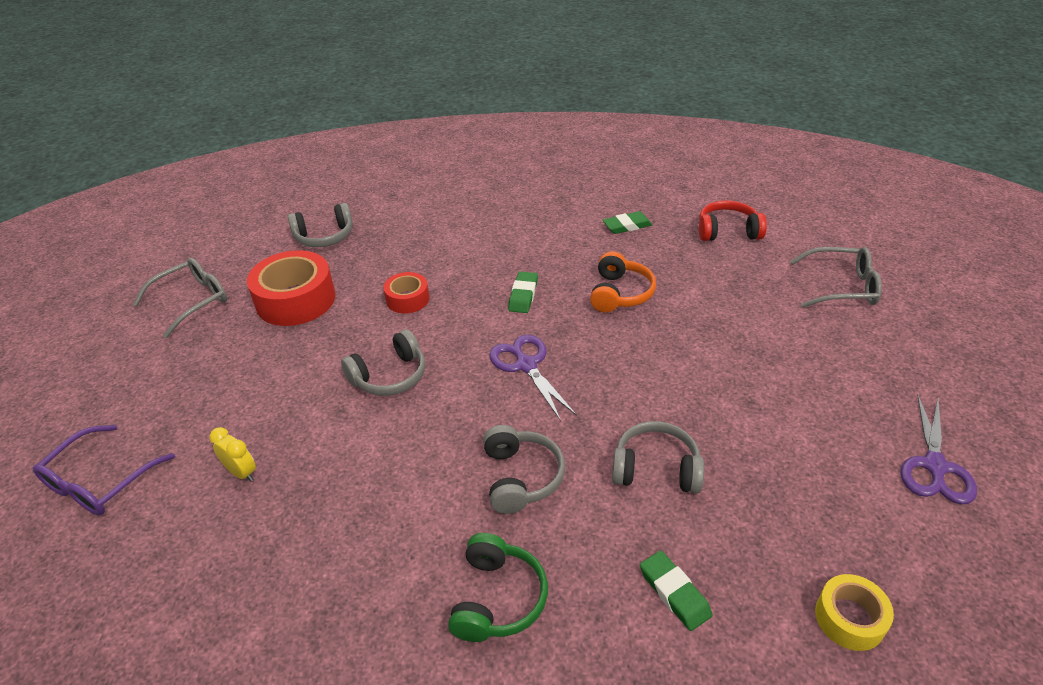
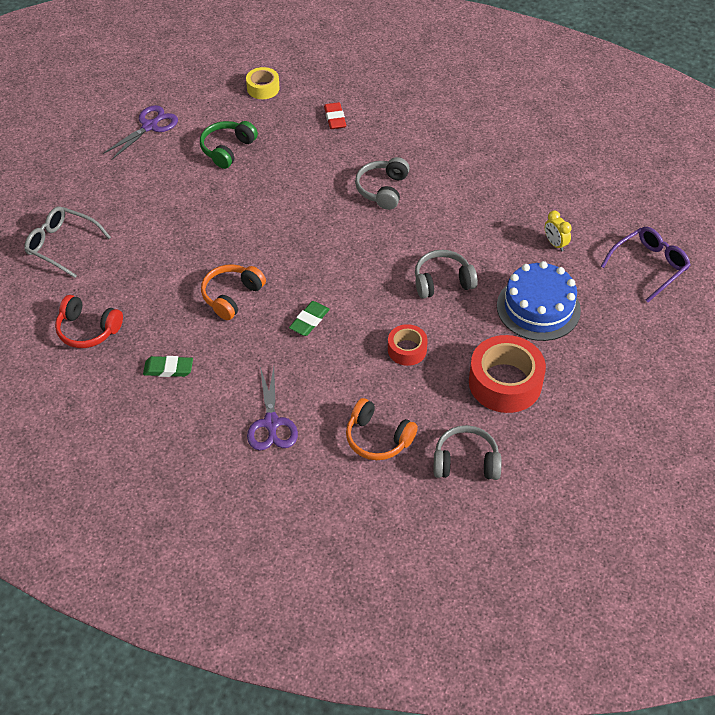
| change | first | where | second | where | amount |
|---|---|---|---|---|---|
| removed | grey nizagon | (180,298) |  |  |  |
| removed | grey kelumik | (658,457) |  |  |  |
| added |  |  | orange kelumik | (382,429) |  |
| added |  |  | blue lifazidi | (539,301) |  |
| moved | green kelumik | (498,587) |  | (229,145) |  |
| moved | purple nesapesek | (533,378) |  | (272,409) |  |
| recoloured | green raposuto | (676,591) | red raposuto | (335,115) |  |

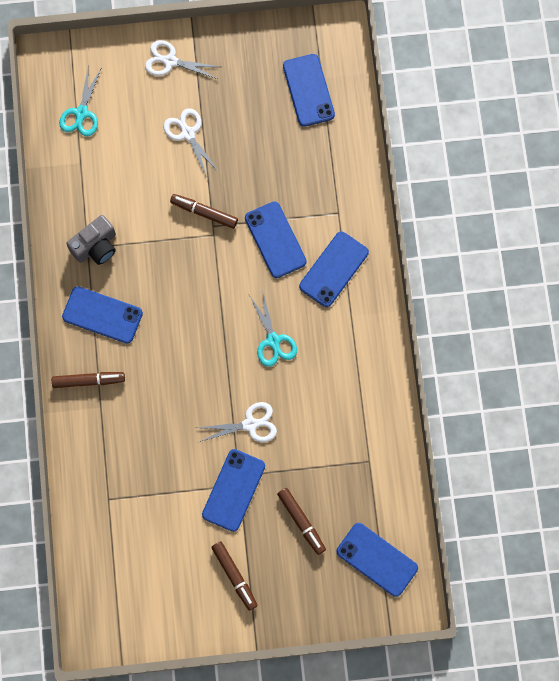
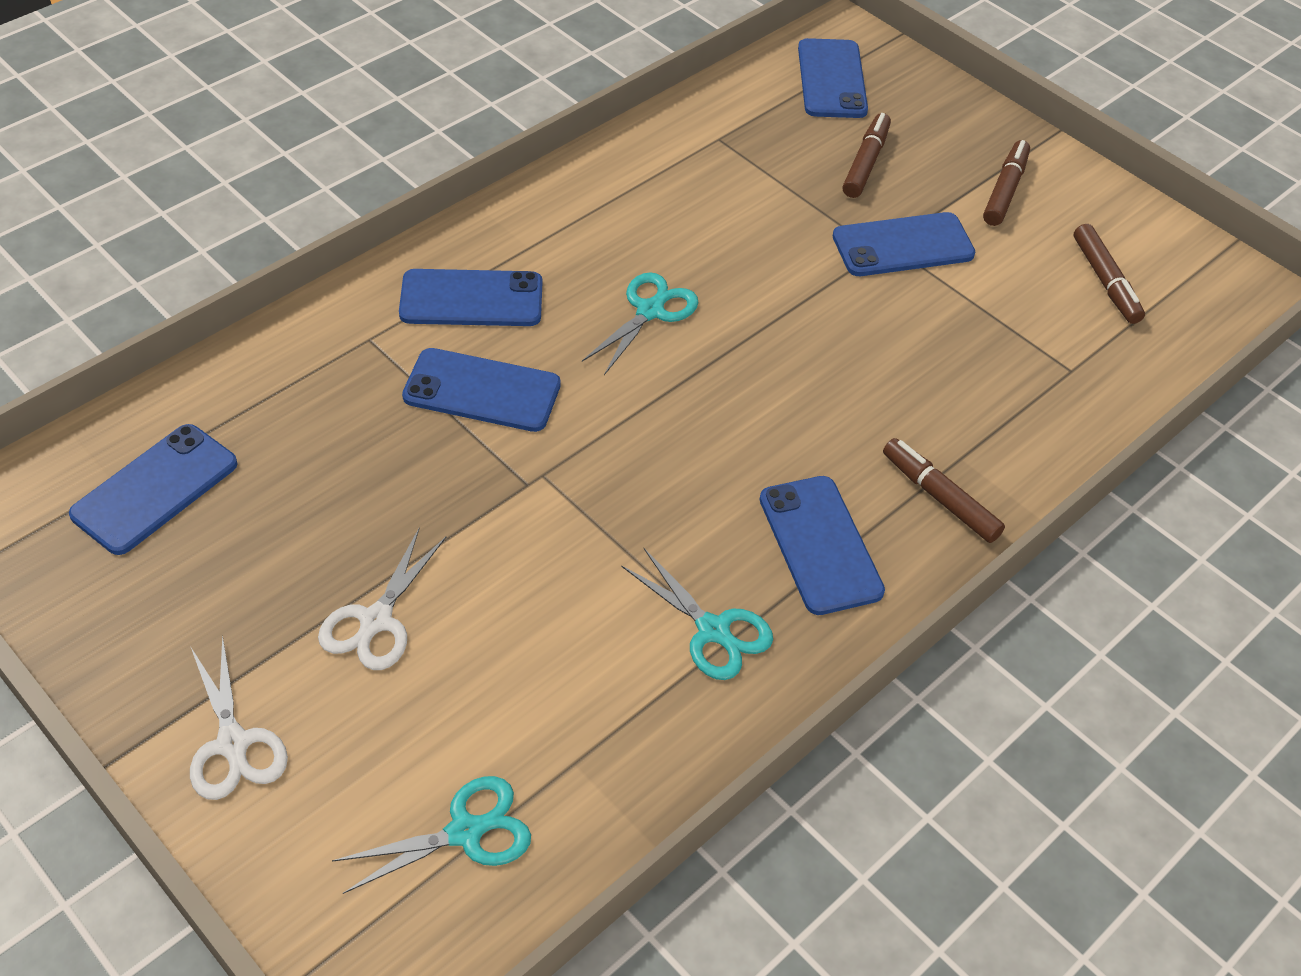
| change | first | where | second | where | amount |
|---|---|---|---|---|---|
| removed | white nesapesek | (237,422) |  |  |  |
| moved | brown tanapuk | (204,211) |  | (1109,274) |  |
| replaced | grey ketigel | (91,240) | turquoise nesapesek | (697,614) |  |
| turned | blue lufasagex | (276,240) |  | (481,390) | 75 degrees clockwise |

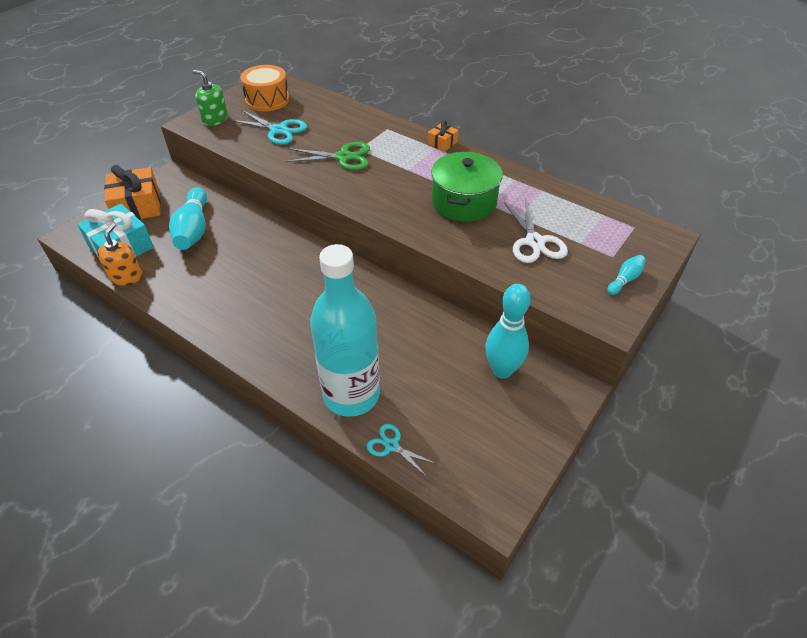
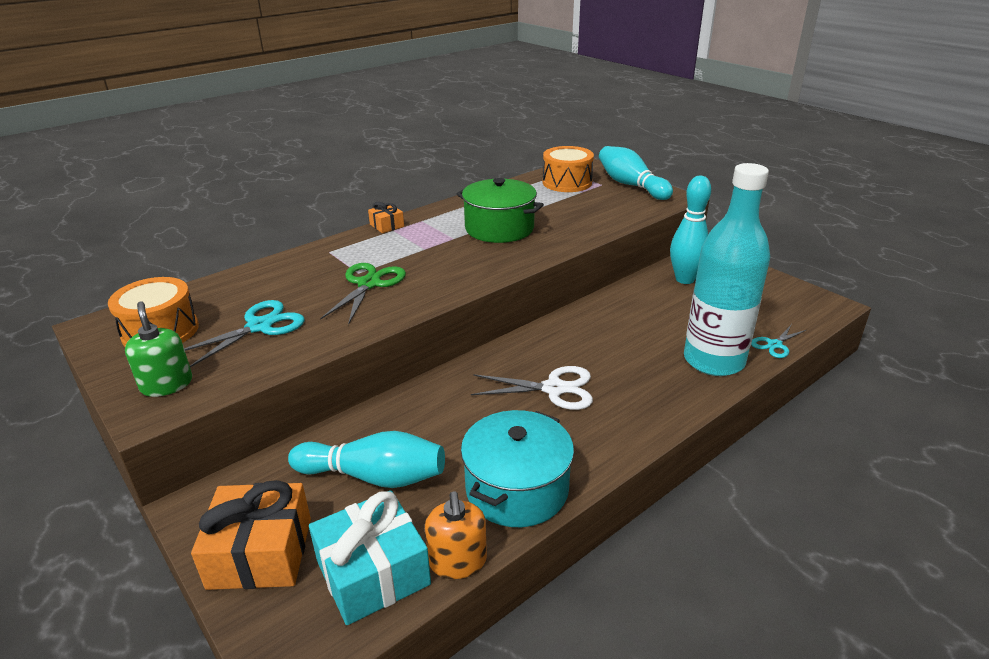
| change | first | where | second | where | amount |
|---|---|---|---|---|---|
| added |  |  | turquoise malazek | (517,468) |  |
| added |  |  | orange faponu | (568,169) |  |
| moved | white nesapesek | (536,231) |  | (532,388) |  |
| turned | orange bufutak | (119,254) |  | (456,535) | 120 degrees counterclockwise |
| turned | green bufutak | (210,98) |  | (158,349) | 105 degrees clockwise |
| resized | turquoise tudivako | (626,275) |  | (636,173) | x2.04 |

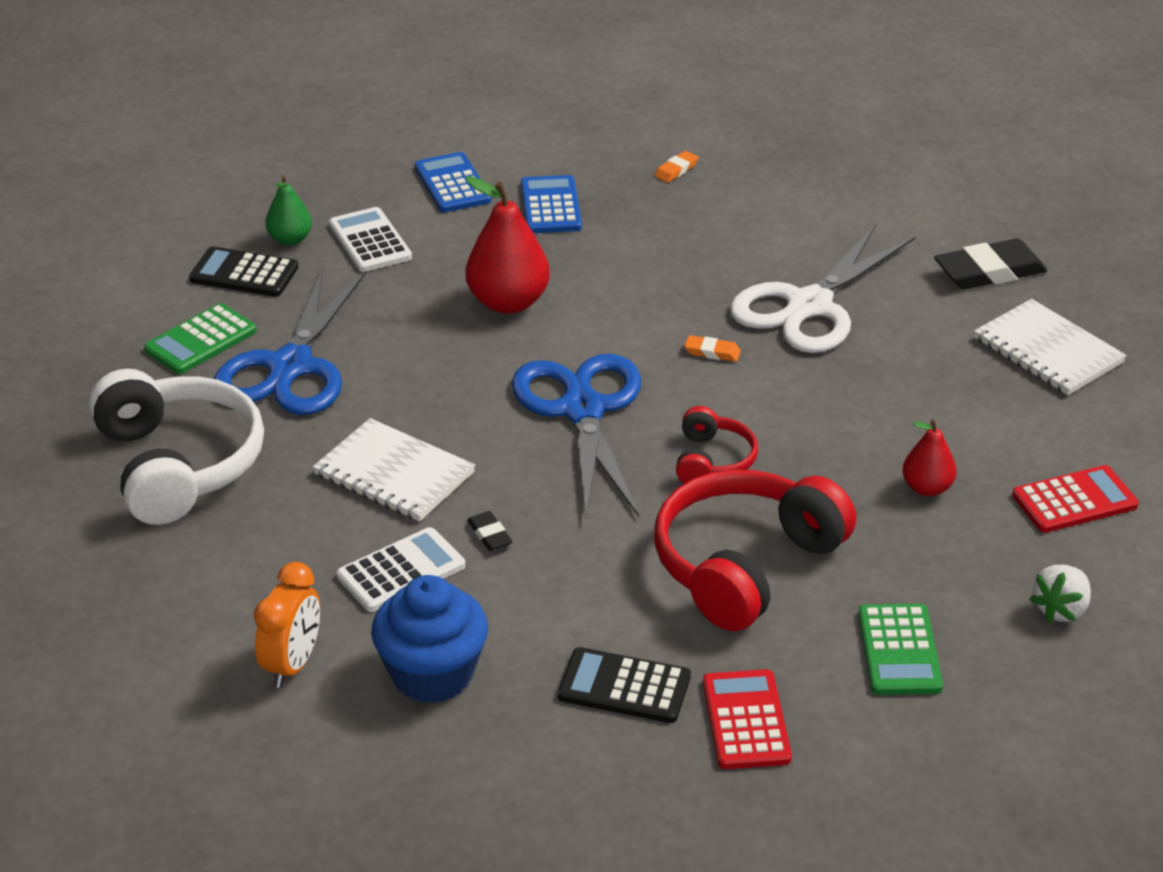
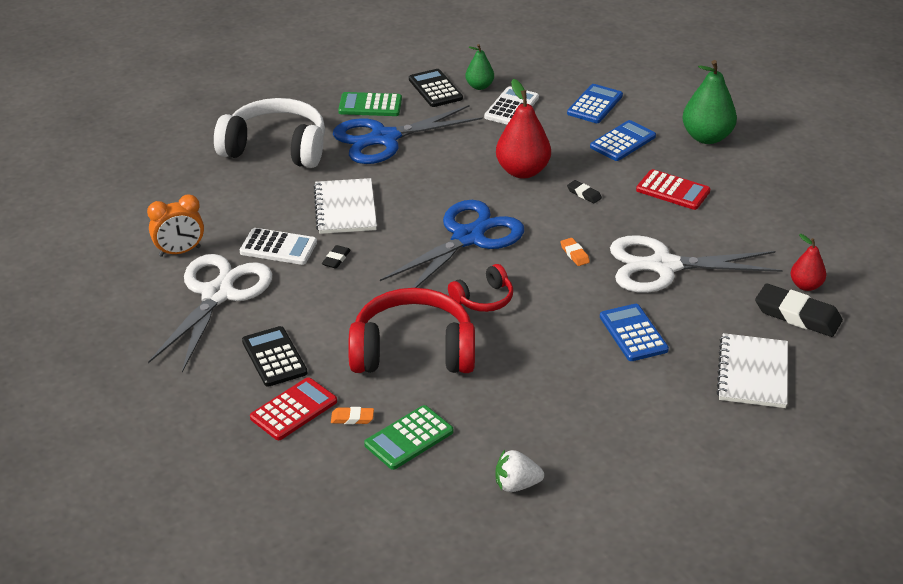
| change | first | where | second | where | amount |
|---|---|---|---|---|---|
| added |  |  | black raposuto | (584,192) |  |
| added |  |  | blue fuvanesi | (634,332) |  |
| added |  |  | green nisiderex | (709,102) |  |
| moved | orange raposuto | (676,167) |  | (352,415) |  |
| moved | red nisiderex | (929,457) |  | (808,262) |  |
| moved | red fuvanesi | (1075,499) |  | (673,189) |  |
| replaced | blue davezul | (429,639) | white nesapesek | (210,313) |  |
| turned | white kelumik | (176,447) |  | (269,133) | 105 degrees counterclockwise |

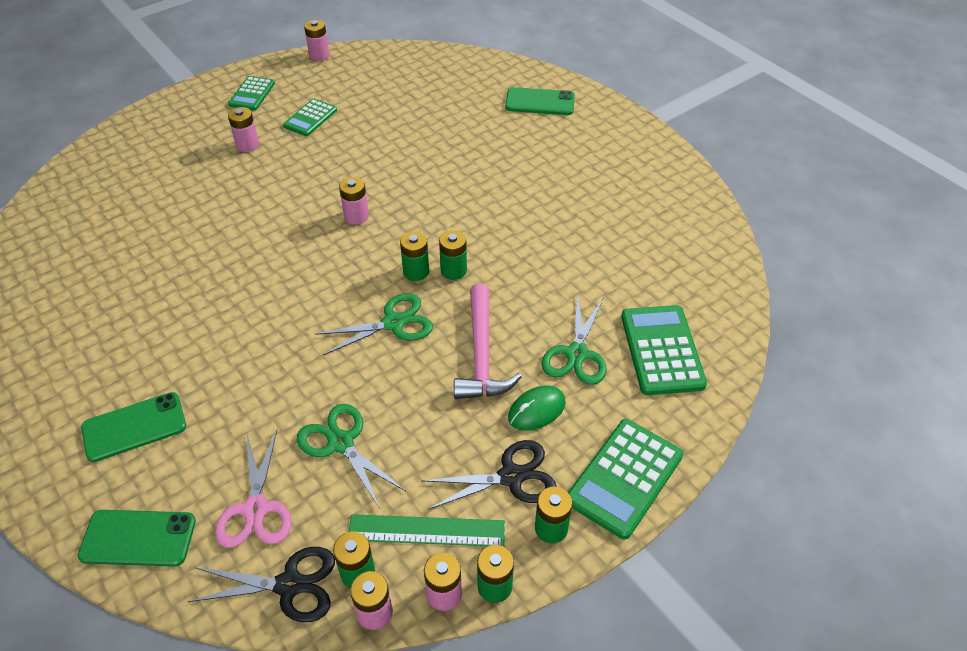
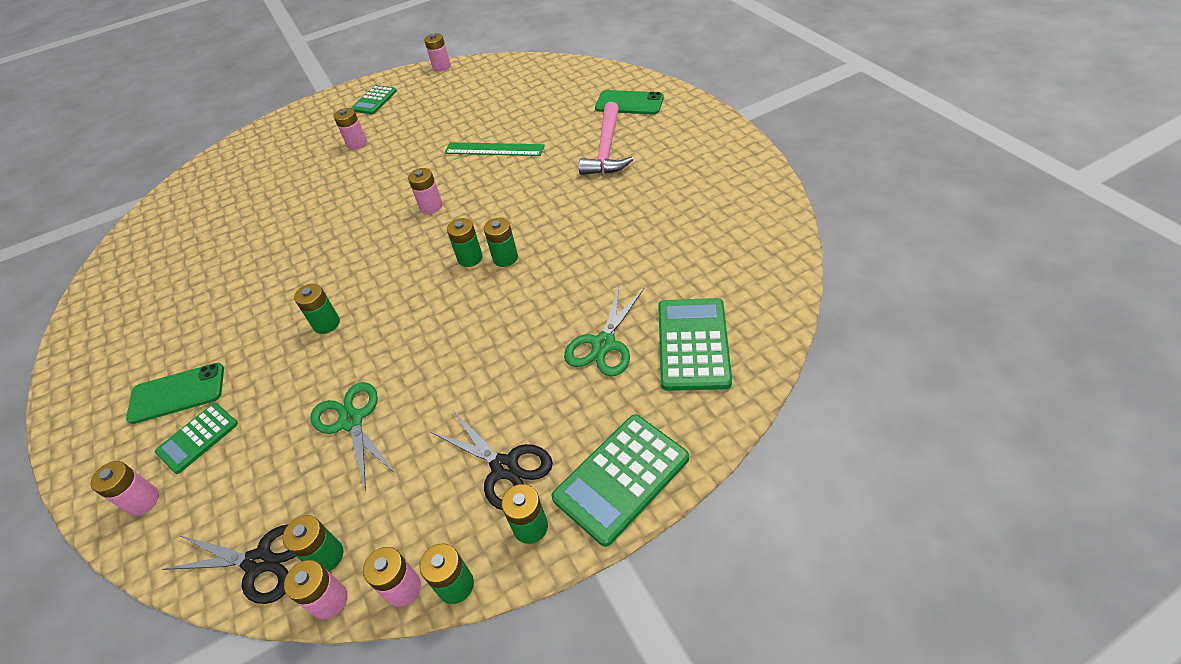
| change | first | where | second | where | amount |
|---|---|---|---|---|---|
| removed | pink nesapesek | (253,489) |  |  |  |
| removed | green nesapesek | (374,324) |  |  |  |
| removed | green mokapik | (537,408) |  |  |  |
| added |  |  | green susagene | (317,309) |  |
| moved | green fuvanesi | (310,117) |  | (196,438) |  |
| moved | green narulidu | (427,530) |  | (494,149) |  |
| moved | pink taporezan | (487,341) |  | (606,138) |  |
| replaced | green lufasagex | (137,538) | pink susagene | (124,488) |  |
| turned | black nesapesek | (489,475) |  | (492,459) | 45 degrees clockwise |

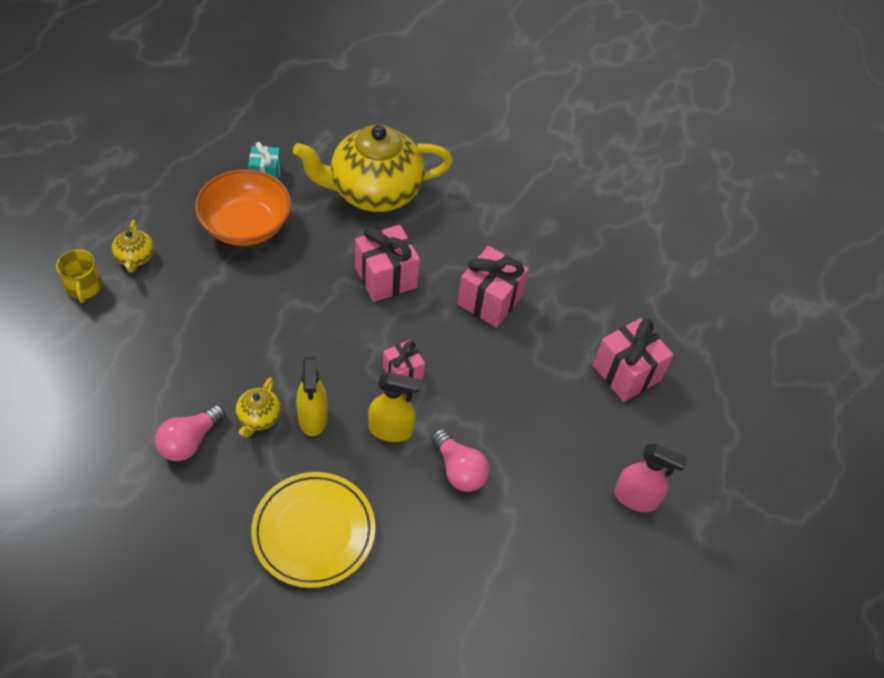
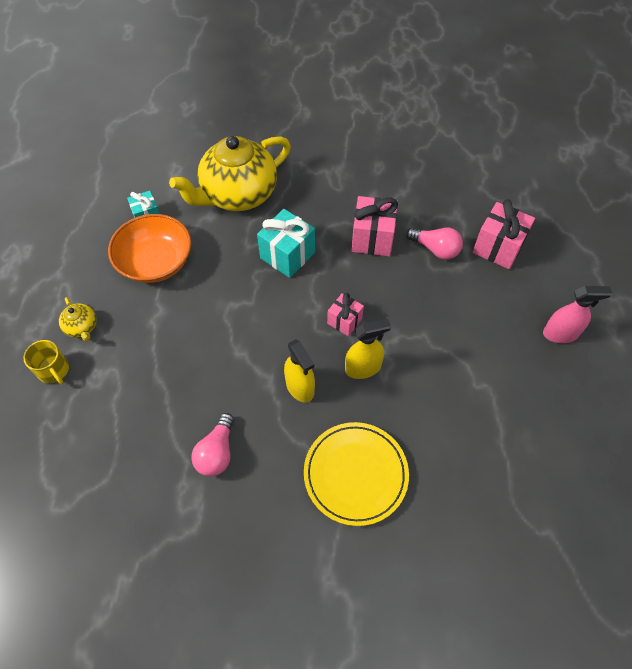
| change | first | where | second | where | amount |
|---|---|---|---|---|---|
| removed | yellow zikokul | (258,407) |  |  |  |
| moved | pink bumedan | (460,460) |  | (434,244) |  |
| recoloured | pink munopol | (387,263) | turquoise munopol | (286,243) |  |

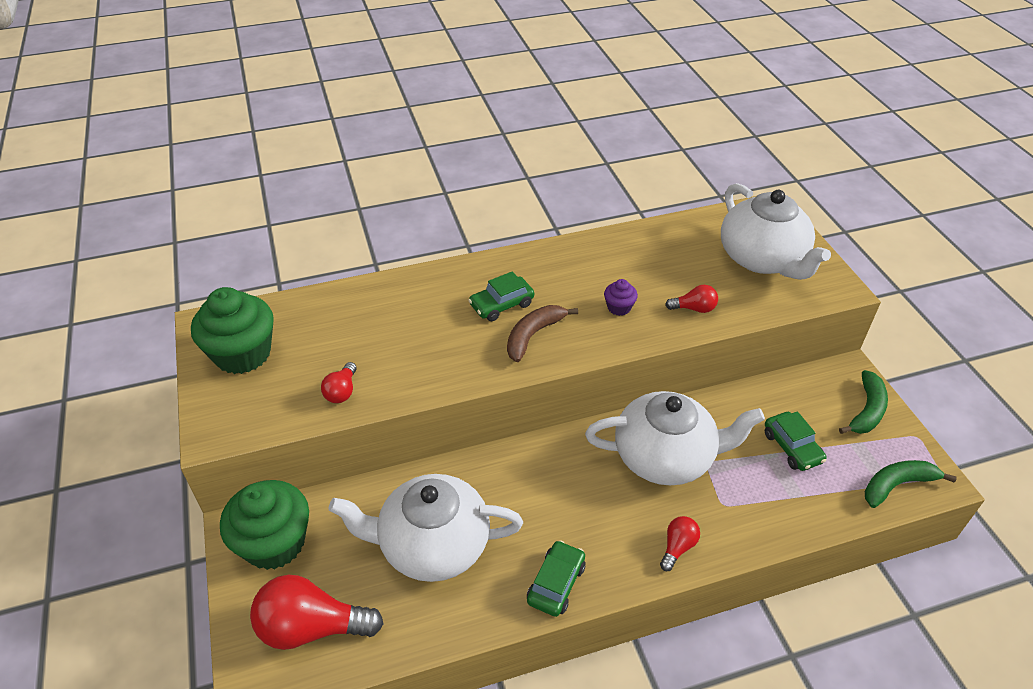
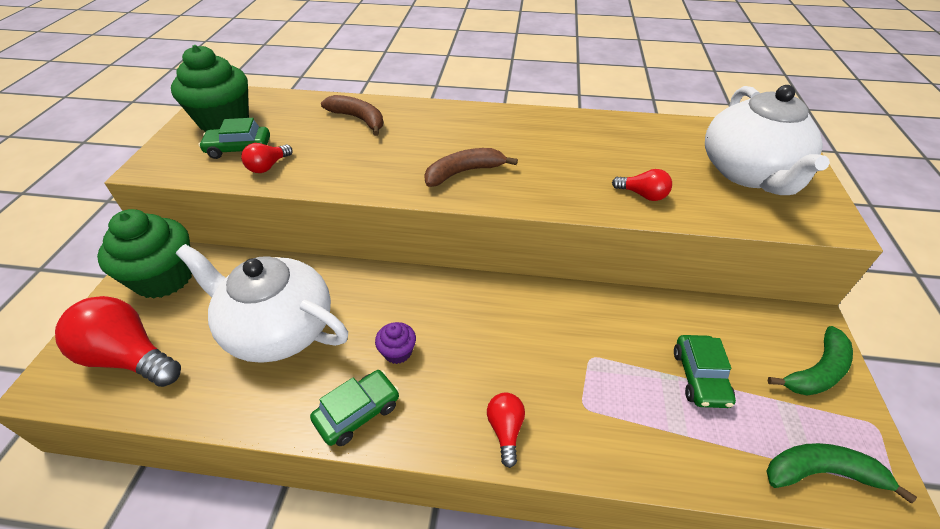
| change | first | where | second | where | amount |
|---|---|---|---|---|---|
| removed | white zikokul | (675,438) |  |  |  |
| added |  |  | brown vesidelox | (352,115) |  |
| moved | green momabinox | (501,296) |  | (234,138) |  |
| moved | purple davezul | (621,297) |  | (395,343) |  |
| turned | red bumedan | (680,543) |  | (506,430) | 60 degrees counterclockwise |

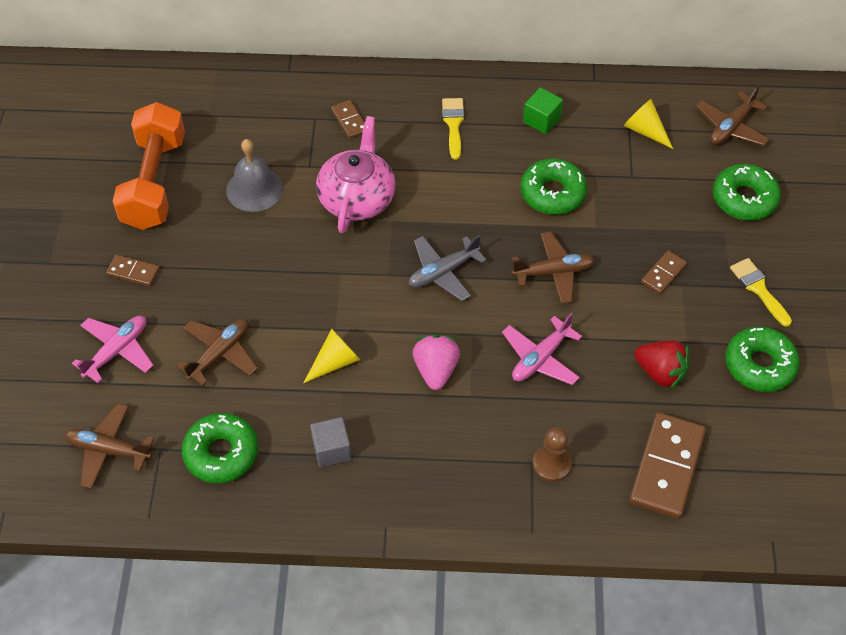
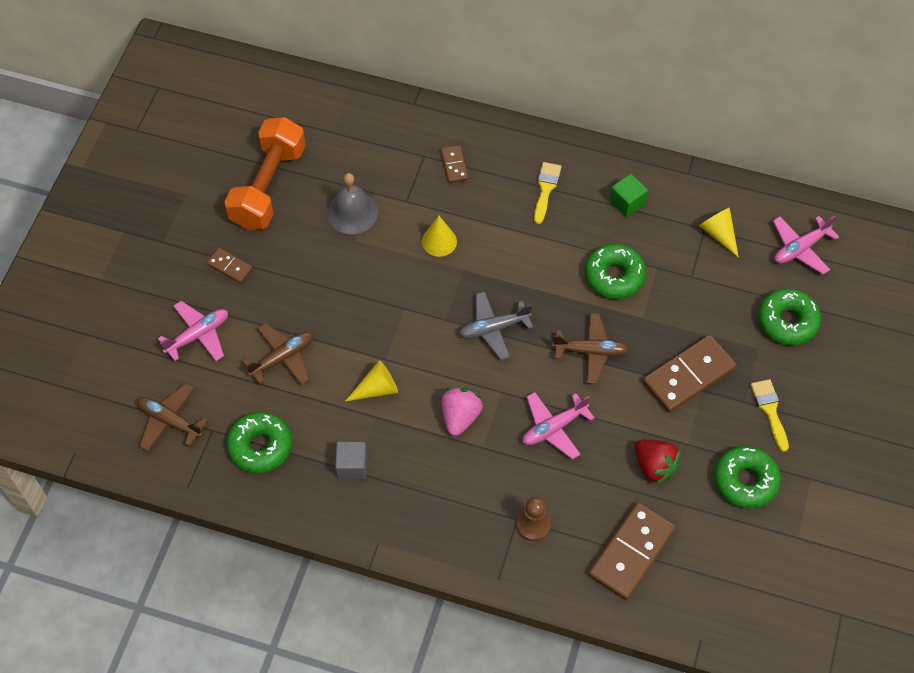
| change | first | where | second | where | amount |
|---|---|---|---|---|---|
| replaced | pink zikokul | (356,174) | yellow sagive | (439,236) |  |
| recoloured | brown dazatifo | (733,115) | pink dazatifo | (806,245) |  |
| resized | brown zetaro | (664,272) |  | (689,374) | x1.98 |

